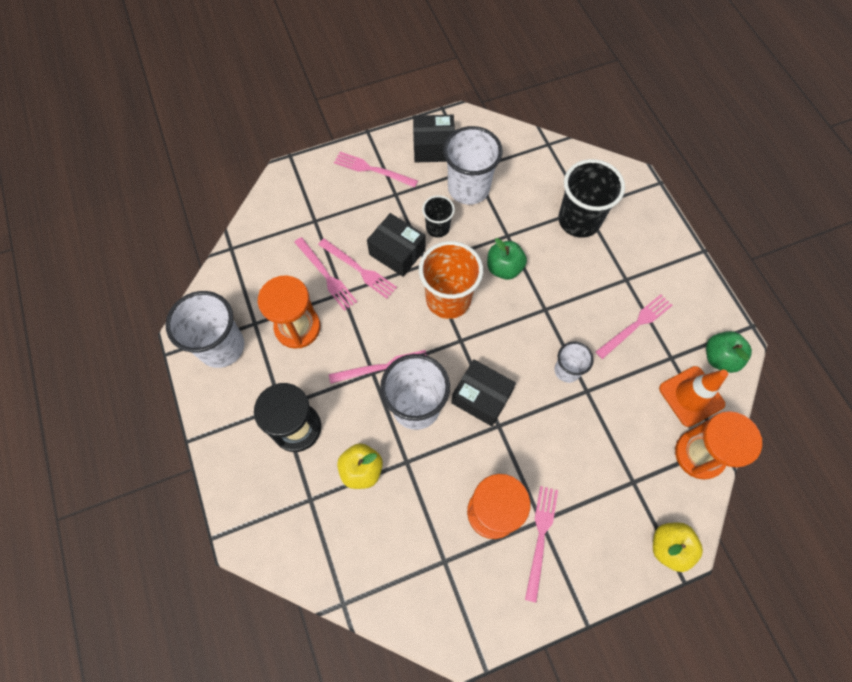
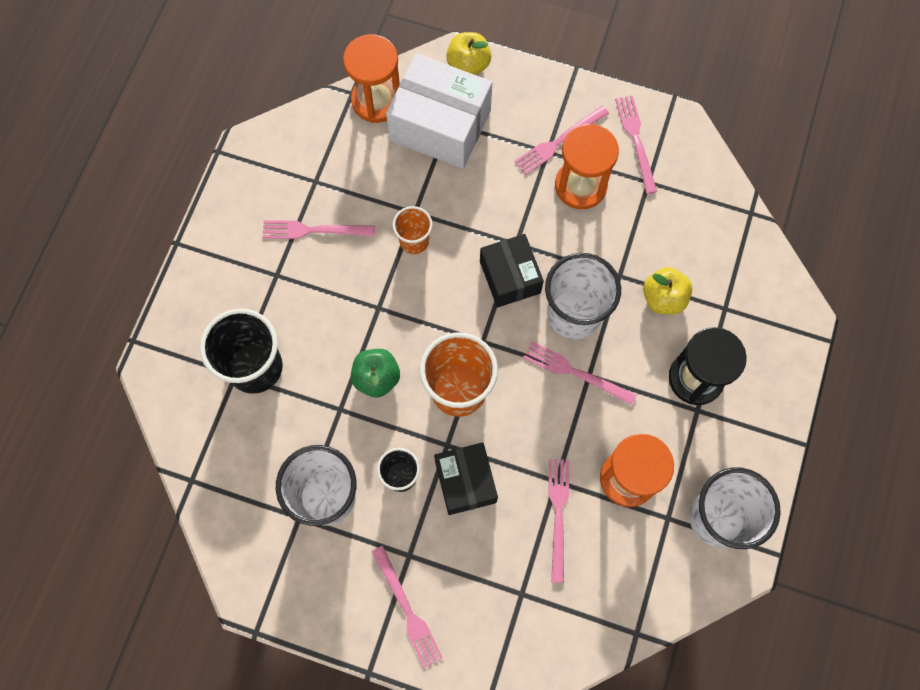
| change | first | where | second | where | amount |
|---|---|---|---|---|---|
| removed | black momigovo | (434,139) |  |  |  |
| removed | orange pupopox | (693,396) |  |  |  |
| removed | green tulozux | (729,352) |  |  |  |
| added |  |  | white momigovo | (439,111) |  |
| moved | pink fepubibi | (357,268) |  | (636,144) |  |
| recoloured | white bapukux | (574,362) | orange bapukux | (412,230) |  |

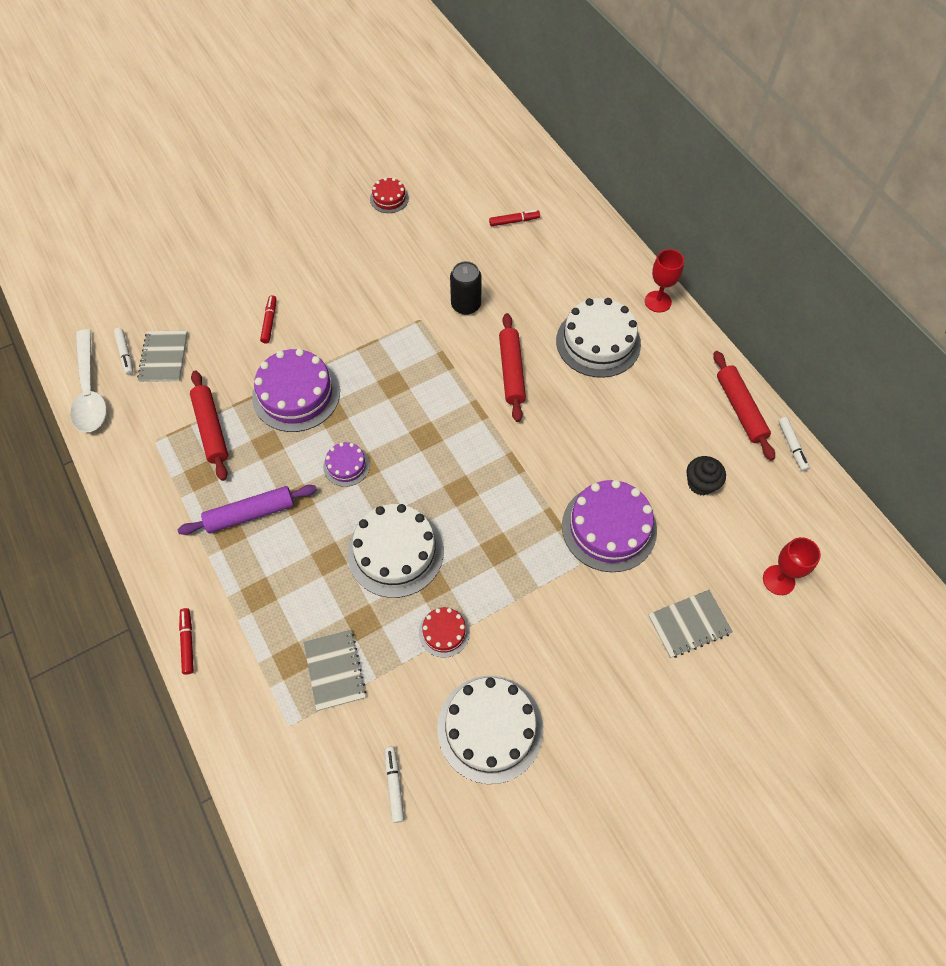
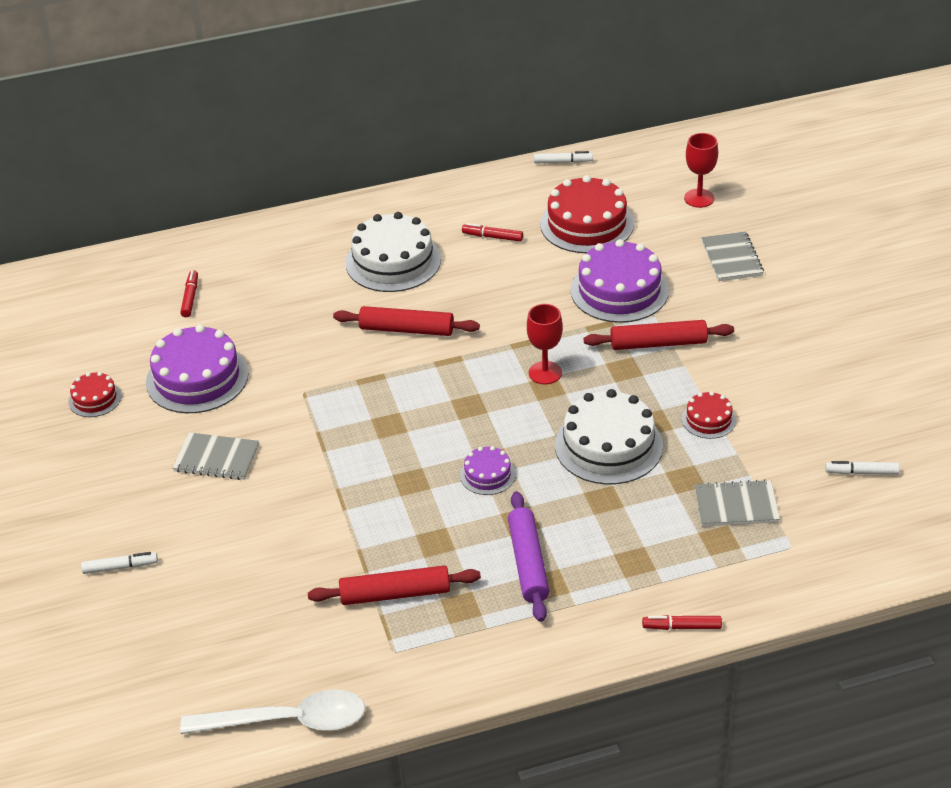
| change | first | where | second | where | amount |
|---|---|---|---|---|---|
| removed | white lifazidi | (491,730) |  |  |  |
| removed | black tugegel | (466,288) |  |  |  |
| moved | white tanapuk | (124,351) |  | (119,563) |  |
| moved | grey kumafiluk | (162,356) |  | (215,456) |  |
| moved | purple lifazidi | (296,390) |  | (197,369) |  |
| moved | red tanapuk | (268,319) |  | (492,232) |  |
| moved | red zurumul | (664,281) |  | (545,344) |  |
| moved | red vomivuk | (744,405) |  | (659,335) |  |
| replaced | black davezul | (706,476) | red lifazidi | (587,214) |  |

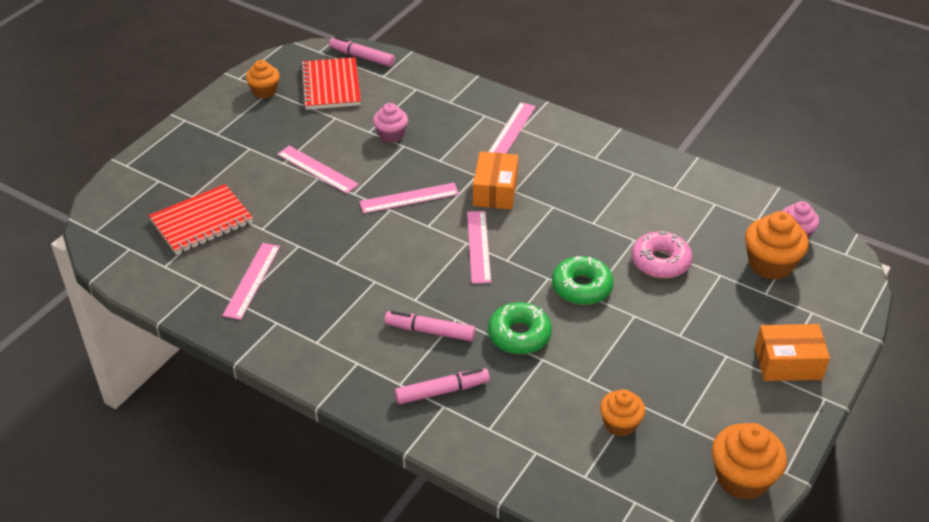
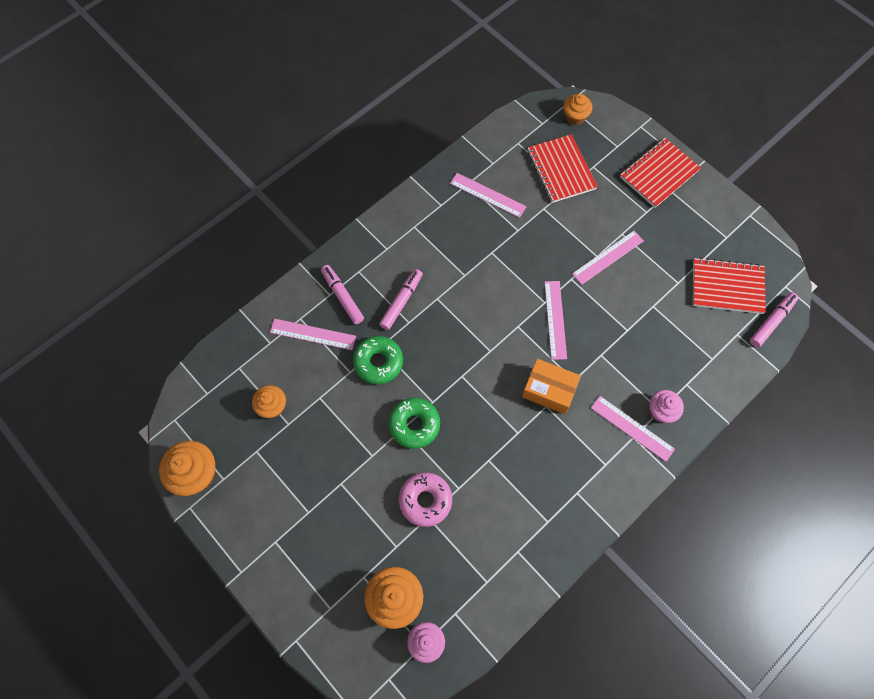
| change | first | where | second | where | amount |
|---|---|---|---|---|---|
| removed | orange momigovo | (792,352) |  |  |  |
| added |  |  | red kumafiluk | (660,173) |  |
| moved | orange davezul | (263,79) |  | (577,109) |  |
| moved | pink davezul | (390,123) |  | (666,406) |  |
| moved | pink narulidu | (479,247) |  | (313,334) |  |
| turned | pink tanapuk | (442,386) |  | (342,294) | 150 degrees clockwise |

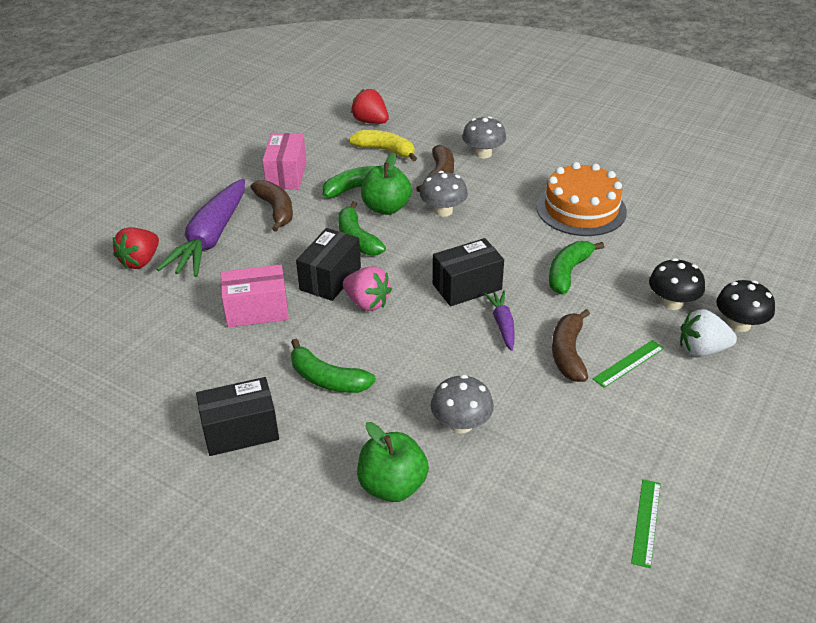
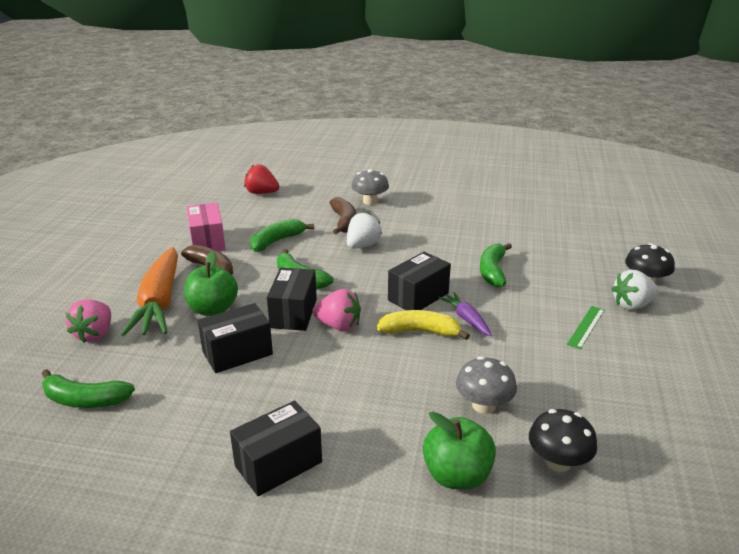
| change | first | where | second | where | amount |
|---|---|---|---|---|---|
| removed | orange lifazidi | (581,199) |  |  |  |
| removed | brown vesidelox | (571,345) |  |  |  |
| removed | green narulidu | (646,523) |  |  |  |
| moved | green vesidelox | (333,366) |  | (88,388) |  |
| moved | yellow vesidelox | (383,145) |  | (423,325) |  |
| moved | green tulozux | (386,183) |  | (211,283) |  |
| moved | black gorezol | (677,284) |  | (563,440) |  |
| replaced | grey gorezol | (444,194) | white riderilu | (364,230) |  |
| recoloured | red riderilu | (136,248) | pink riderilu | (88,321) |  |
| recoloured | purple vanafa | (200,227) | orange vanafa | (149,291) |  |
| recoloured | pink momigovo | (255,296) | black momigovo | (235,338) |  |

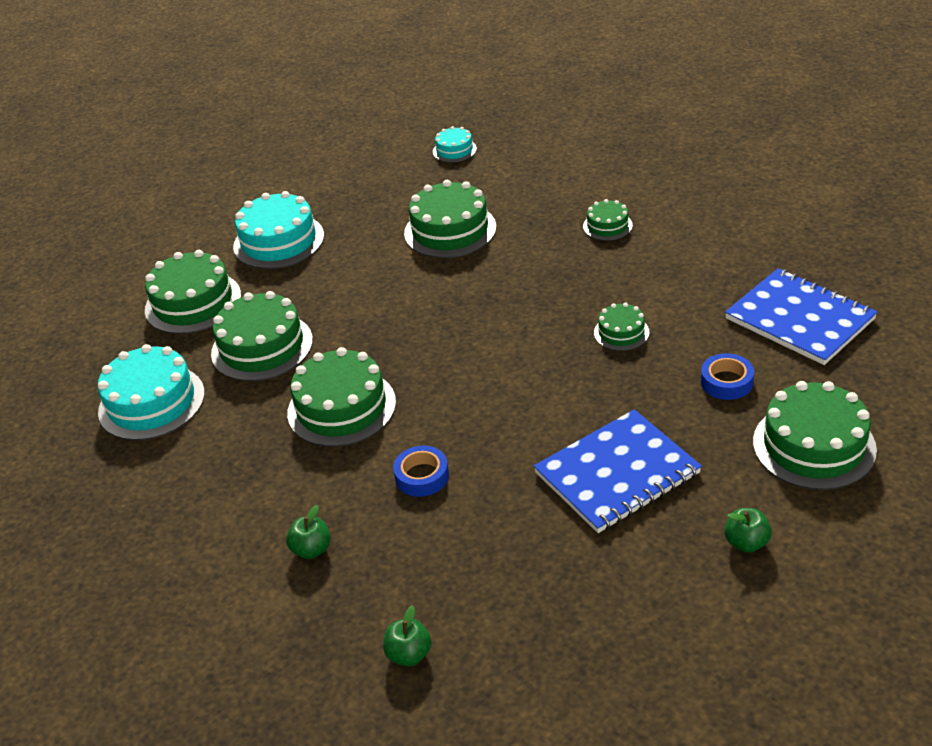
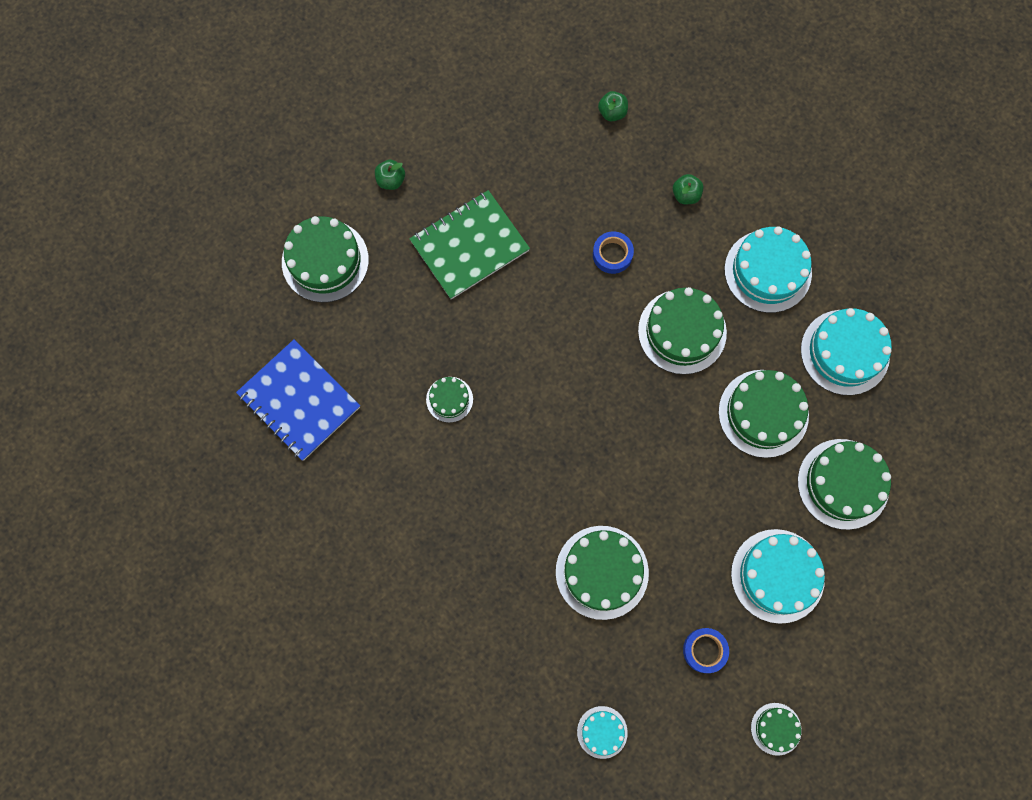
| change | first | where | second | where | amount |
|---|---|---|---|---|---|
| added |  |  | turquoise lifazidi | (768,269) |  |
| moved | green lifazidi | (608,220) |  | (776,729) |  |
| moved | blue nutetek | (727,376) |  | (706,650) |  |
| recoloured | blue kumafiluk | (618,471) | green kumafiluk | (470,244) |  |

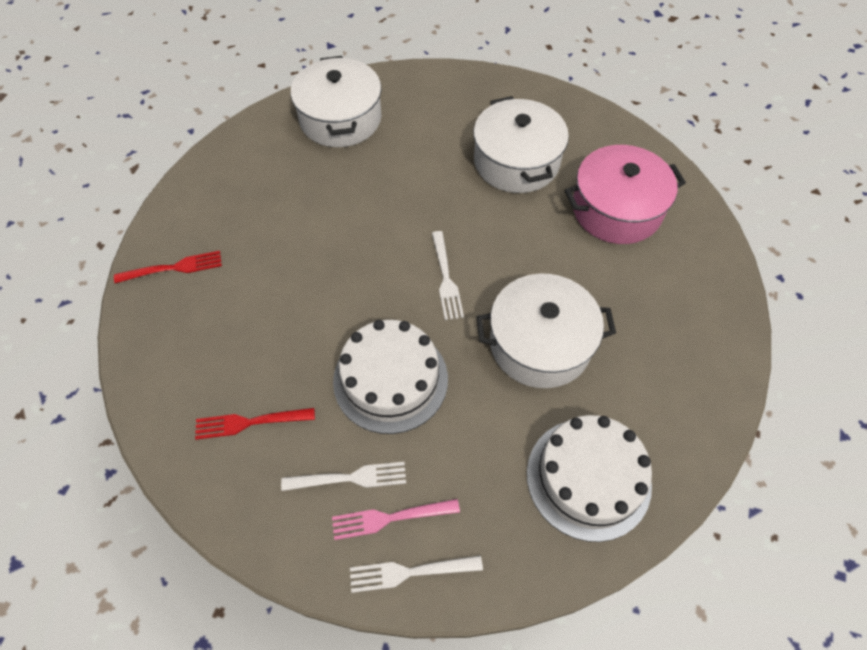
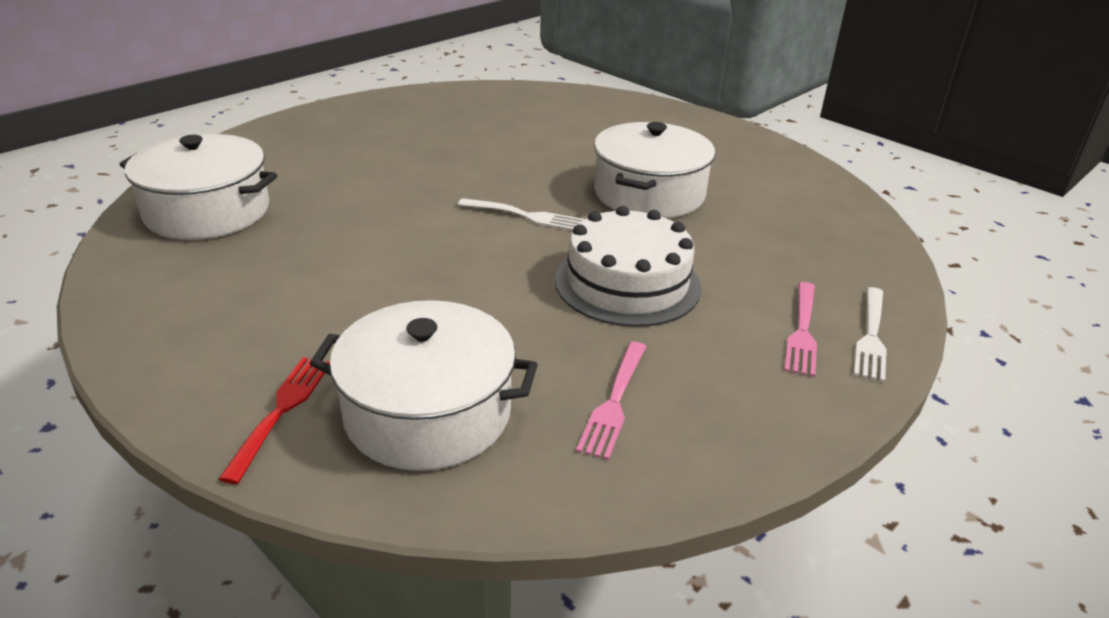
| change | first | where | second | where | amount |
|---|---|---|---|---|---|
| removed | white fepubibi | (343,476) |  |  |  |
| removed | white lifazidi | (589,478) |  |  |  |
| removed | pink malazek | (625,194) |  |  |  |
| moved | white malazek | (521,144) |  | (424,385) |  |
| recoloured | red fepubibi | (255,424) | pink fepubibi | (611,401) |  |

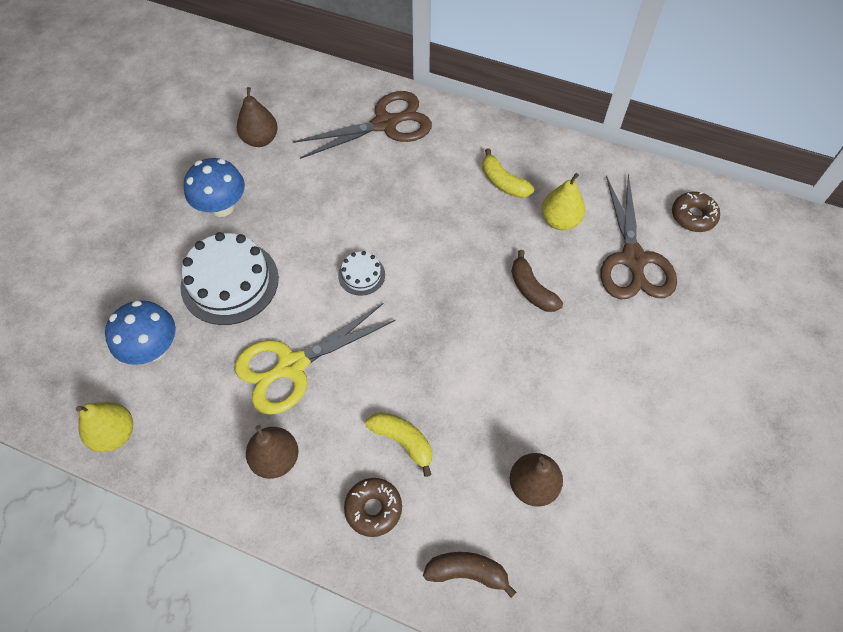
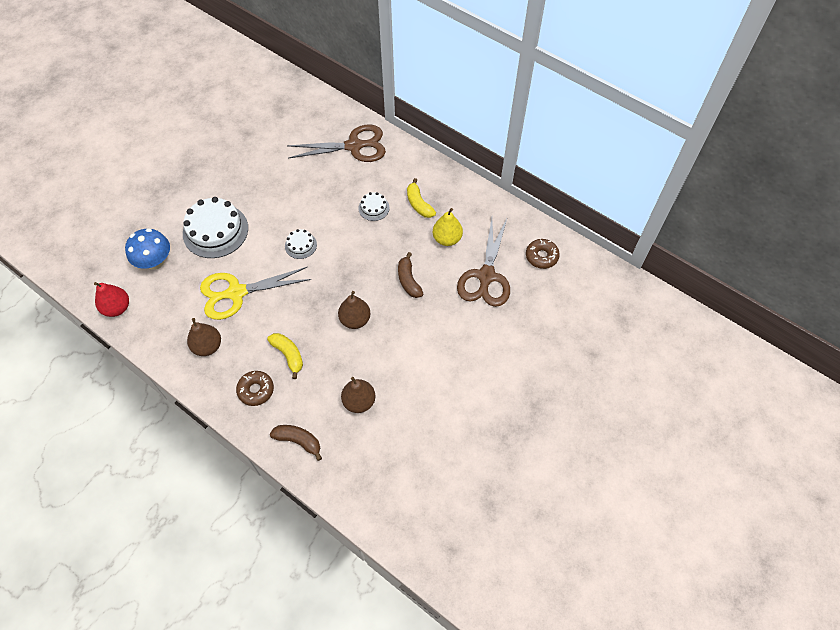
| change | first | where | second | where | amount |
|---|---|---|---|---|---|
| removed | blue gorezol | (214,187) |  |  |  |
| added |  |  | white lifazidi | (374,206) |  |
| moved | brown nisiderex | (257,117) |  | (354,310) |  |
| recoloured | yellow nisiderex | (104,427) | red nisiderex | (111,299) |  |

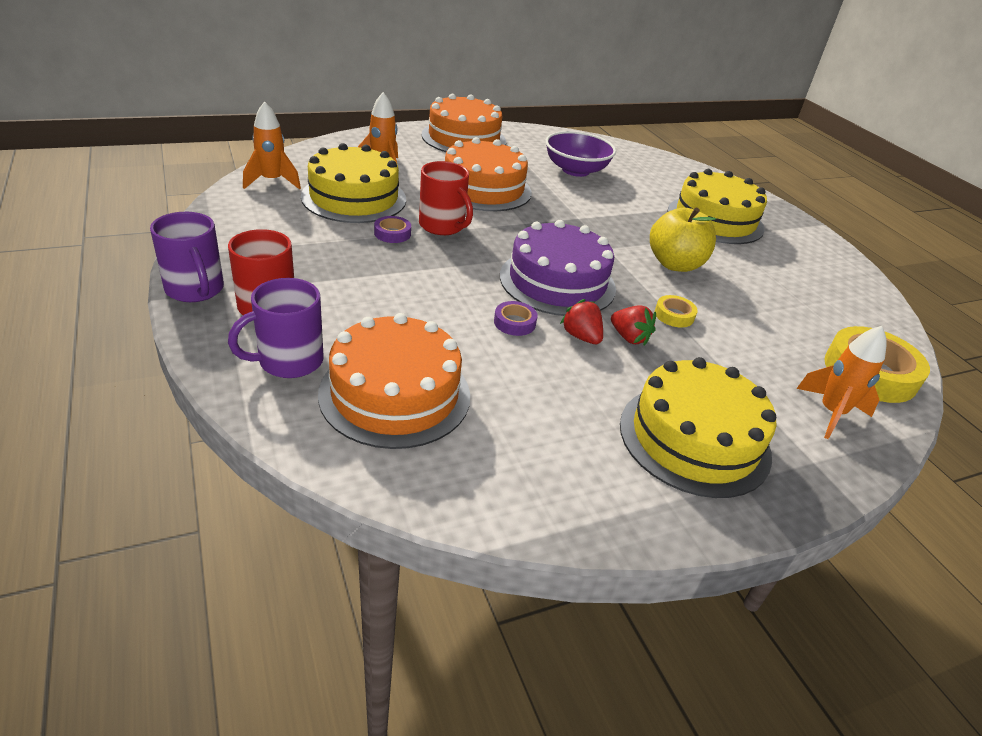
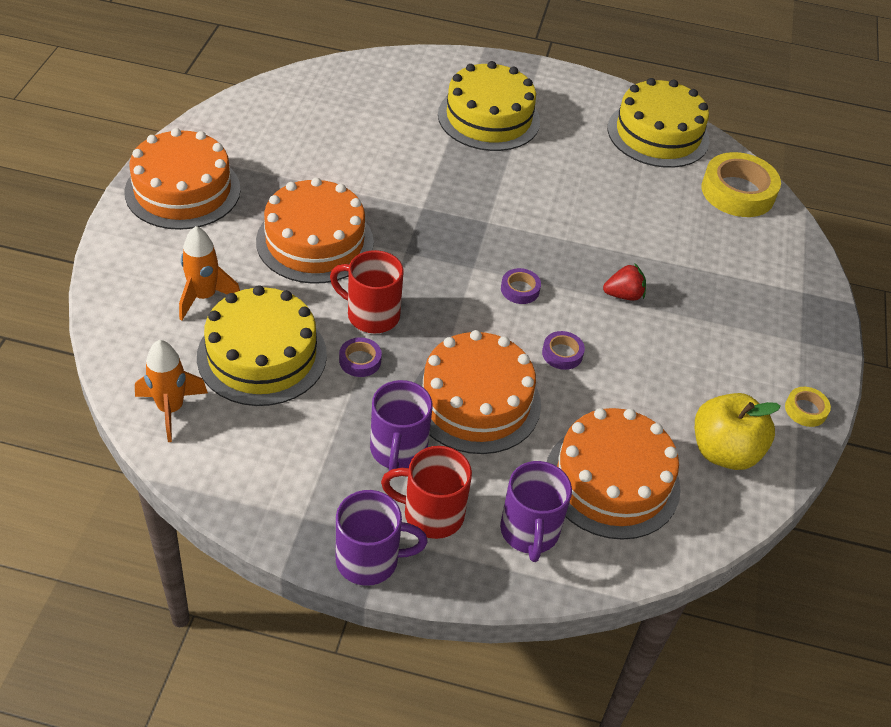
| change | first | where | second | where | amount |
|---|---|---|---|---|---|
| removed | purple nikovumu | (580,154) |  |  |  |
| removed | red riderilu | (581,321) |  |  |  |
| removed | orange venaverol | (841,382) |  |  |  |
| added |  |  | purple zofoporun | (401,425) |  |
| added |  |  | orange lifazidi | (477,392) |  |
| moved | yellow lifazidi | (698,427) |  | (658,123) |  |
| moved | yellow tulozux | (683,240) |  | (738,431) |  |
| moved | yellow nutetek | (676,311) |  | (808,407) |  |
| replaced | purple lifazidi | (558,268) | purple nutetek | (521,286) |  |
| turned | red zofoporun | (446,198) |  | (367,291) | 150 degrees counterclockwise |

